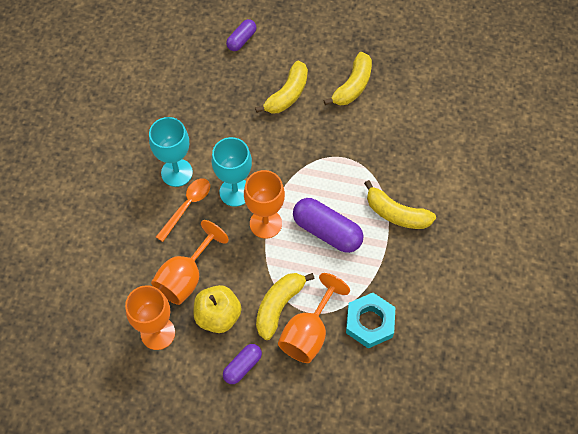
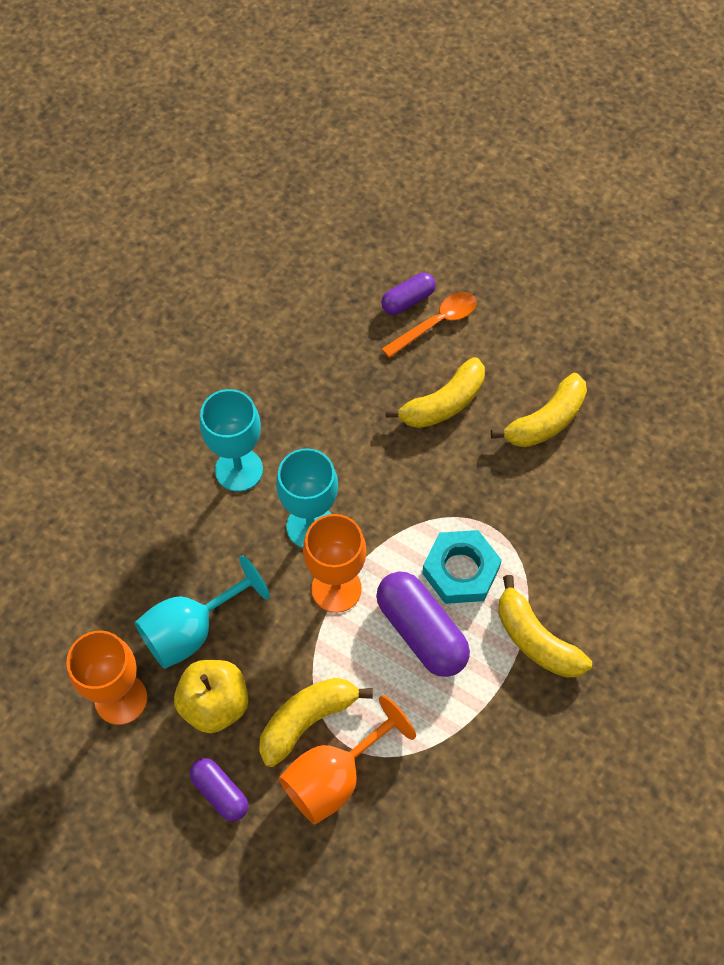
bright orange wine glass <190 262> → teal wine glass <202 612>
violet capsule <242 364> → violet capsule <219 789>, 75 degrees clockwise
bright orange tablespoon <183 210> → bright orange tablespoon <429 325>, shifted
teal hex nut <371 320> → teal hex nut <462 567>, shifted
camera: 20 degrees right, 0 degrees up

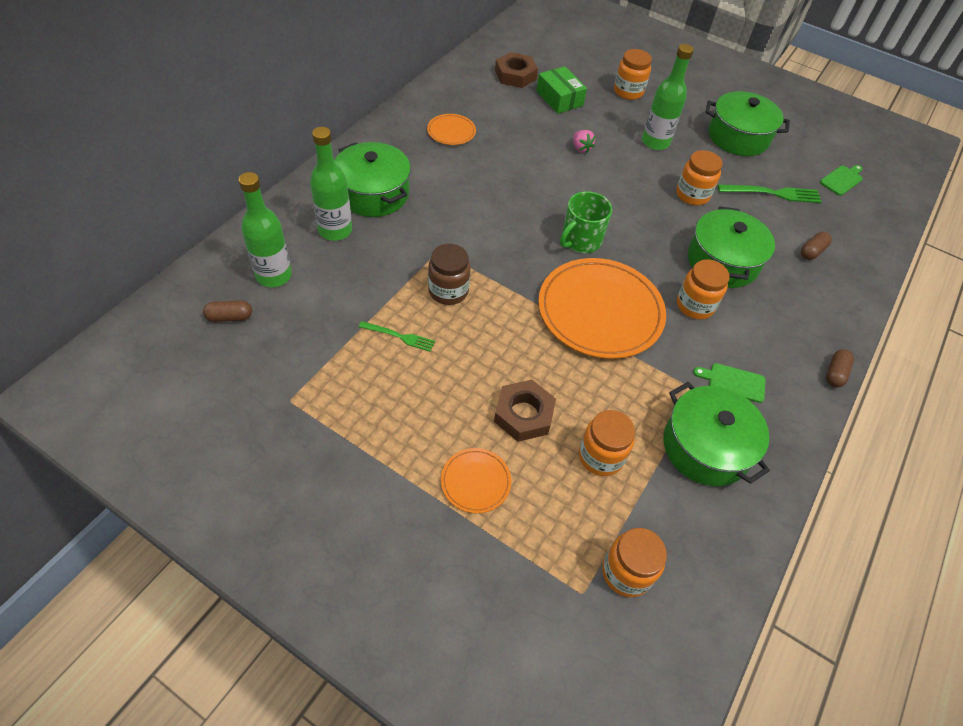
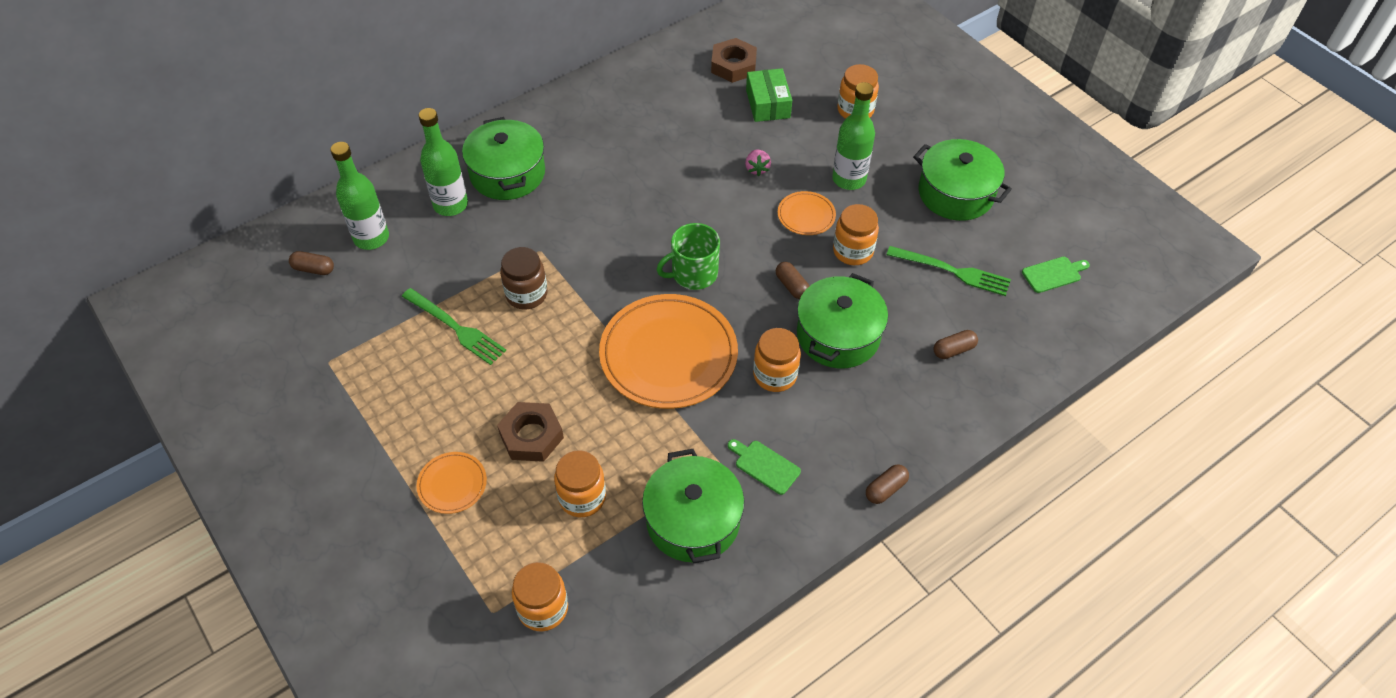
green fork <397 336> → green fork <454 326>, x1.63
- → dark brown capsule <792 280>
bright orange plate <451 129> → bright orange plate <807 213>, shifted
camera: 25 degrees right, 0 degrees up

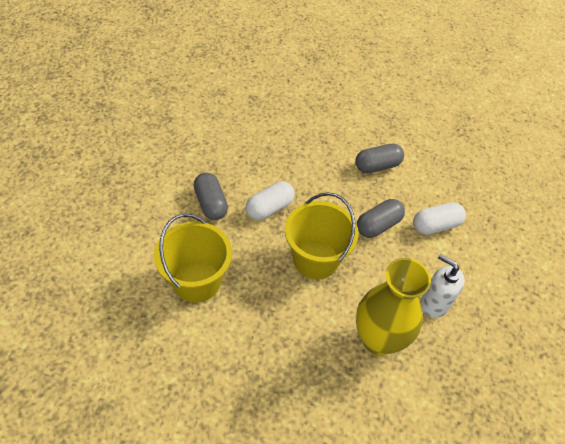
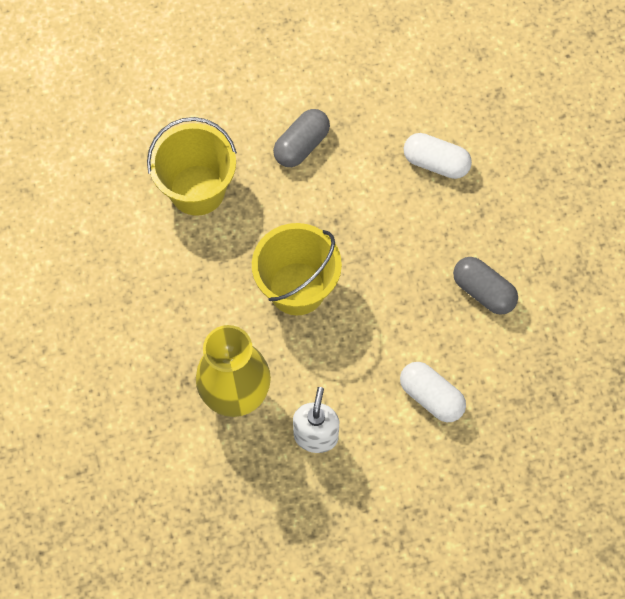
white capsule <270 200> → white capsule <438 156>, shifted
grey capsule <381 218> → -
camera: 65 degrees right, 15 degrees up

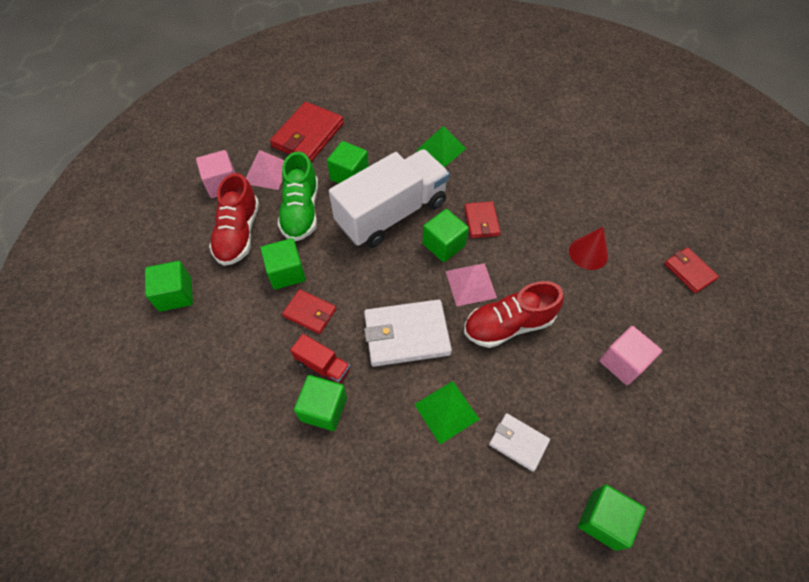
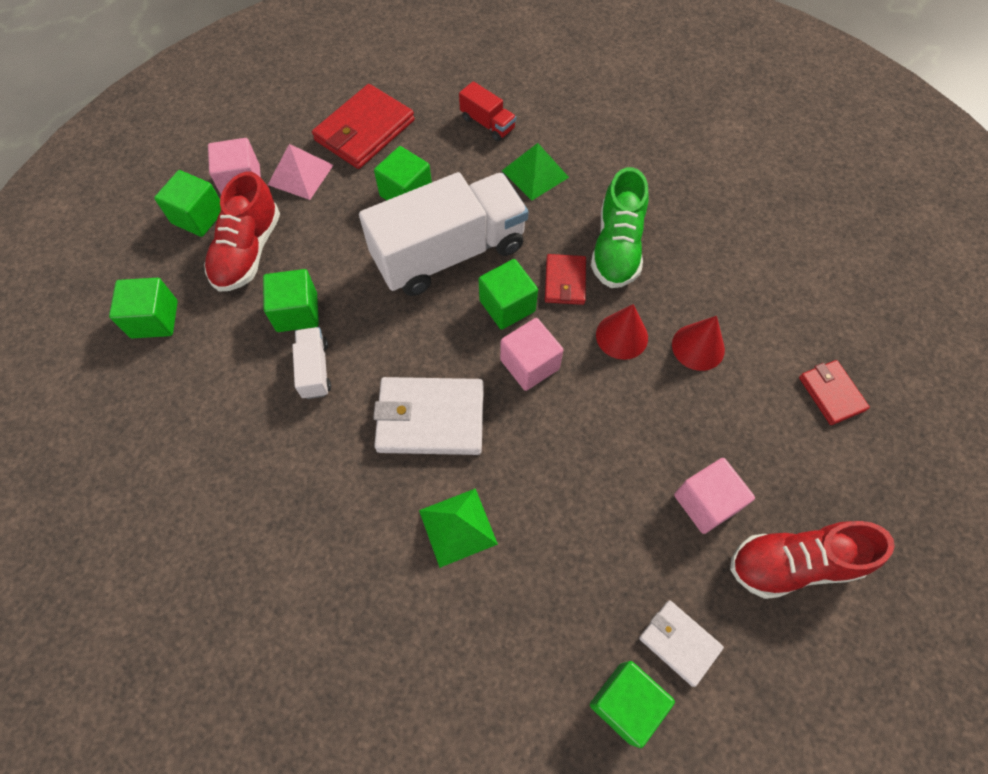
green block <320 403> → green block <187 203>, shifted
red card wallet <309 311> → white lorry <311 363>
red lorry <320 359> → red lorry <487 111>, shifted
rosy pyramid <471 284> → rosy block <532 354>
green lace-up shoe <297 196> → green lace-up shoe <620 227>, shifted
- → red cone <622 332>
white card wallet <519 442> → white card wallet <681 643>, shifted
red lace-up shoe <514 314> → red lace-up shoe <812 560>, shifted
camera: 10 degrees right, 5 degrees up

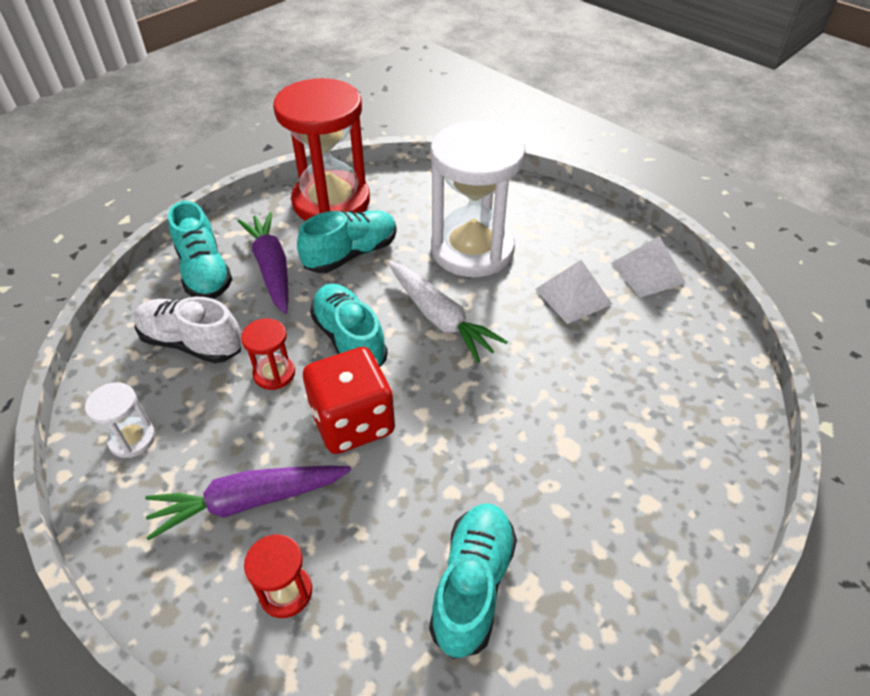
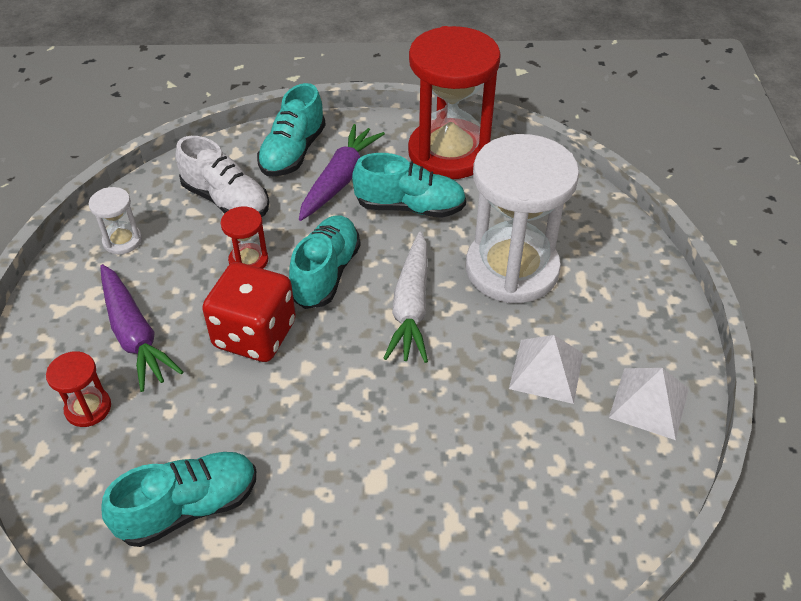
violet root vegetable <248 502> → violet root vegetable <141 328>, 150 degrees counterclockwise
white lace-up shoe <188 330> → white lace-up shoe <222 176>, 150 degrees clockwise
camera: 45 degrees right, 0 degrees up

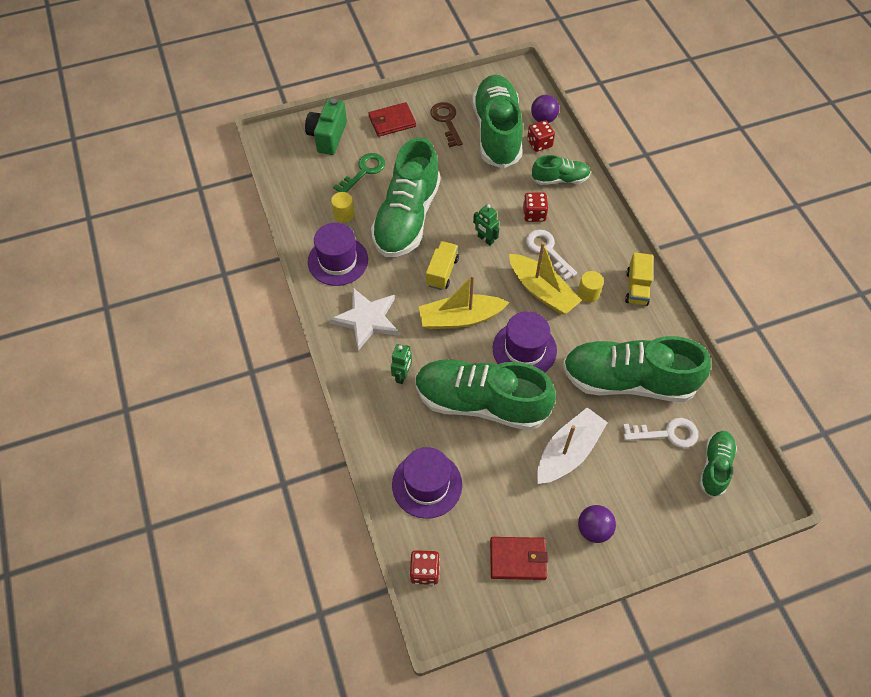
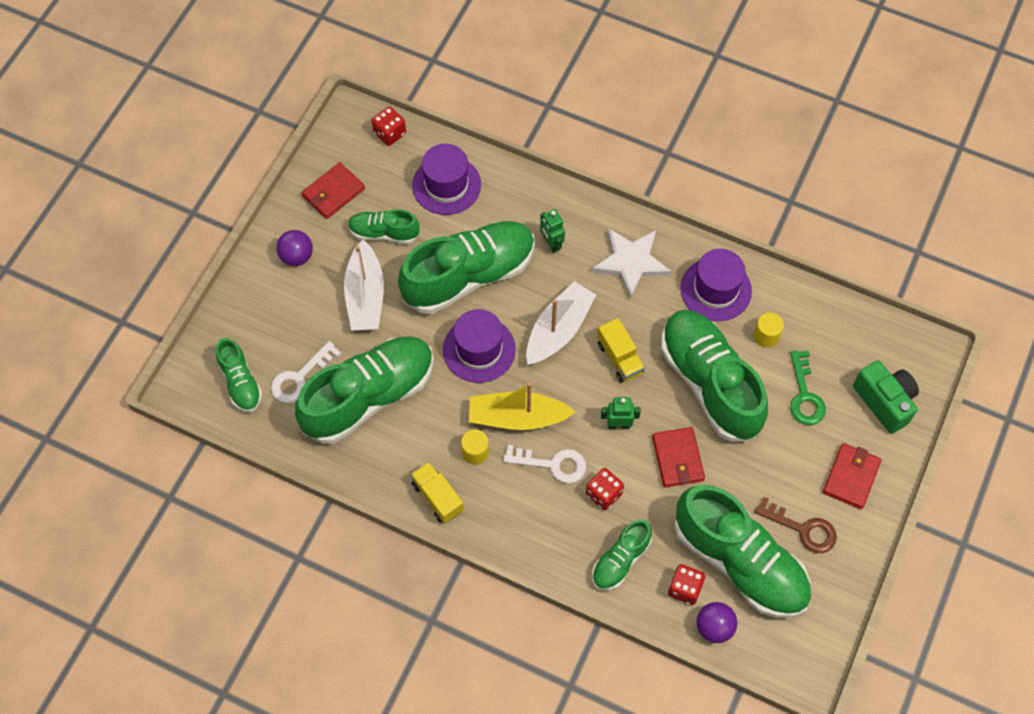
- → green lace-up shoe <384 226>
bright yellow toy boat <464 302> → white toy boat <561 323>
- → red card wallet <678 457>
camera: 135 degrees right, 5 degrees up

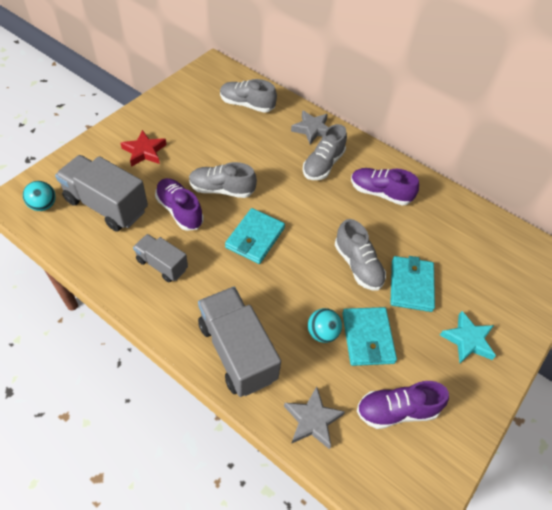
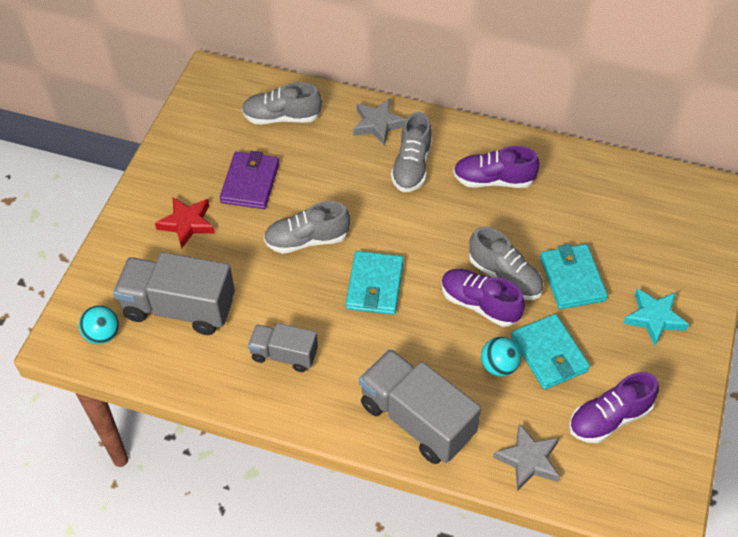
- → violet card wallet <249 180>
violet lace-up shoe <179 204> → violet lace-up shoe <483 298>, shifted
camera: 15 degrees left, 0 degrees up

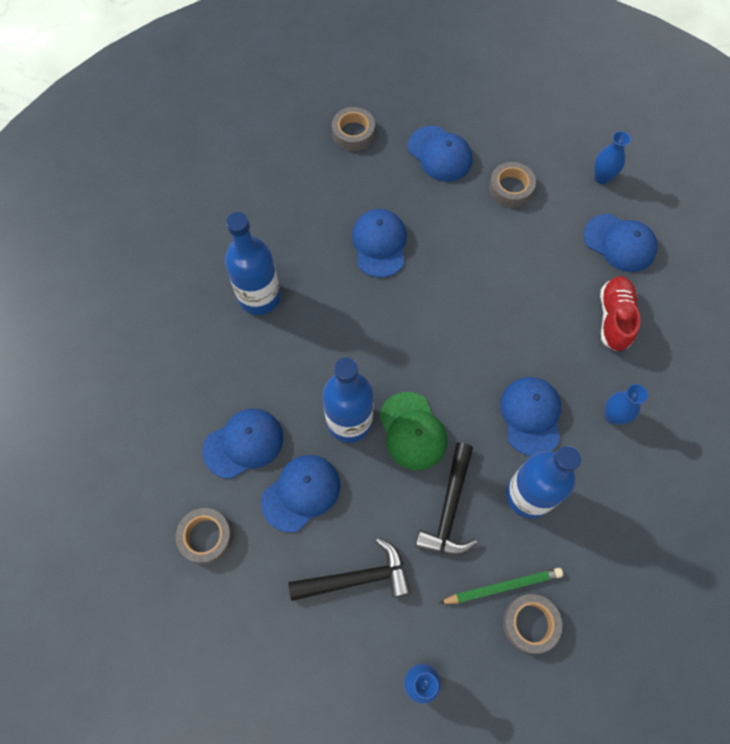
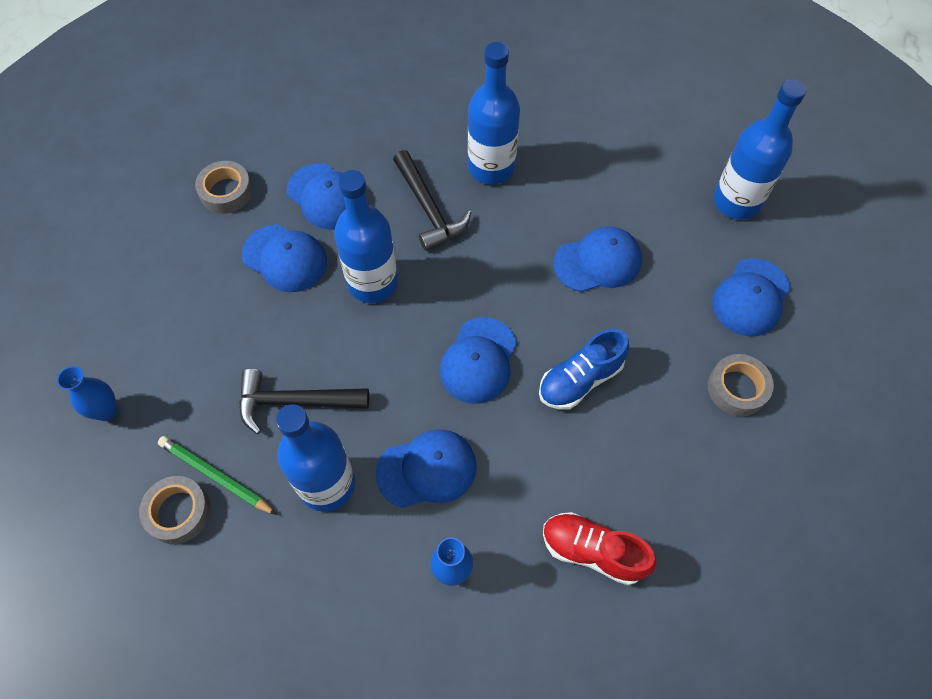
green lead pencil <501 586> → green lead pencil <217 475>, 150 degrees clockwise
black claw hammer <349 569> → black claw hammer <432 200>, shifted
royal blue cap <621 243> → royal blue cap <478 360>, shifted
- → royal blue lace-up shoe <584 369>
red lace-up shoe <620 313> → red lace-up shoe <599 548>, 150 degrees counterclockwise
grey tape <353 129> → royal blue flask <760 149>
green cap <413 431> → -
royal blue tall vase <612 157> → -
camera: 75 degrees right, 5 degrees down

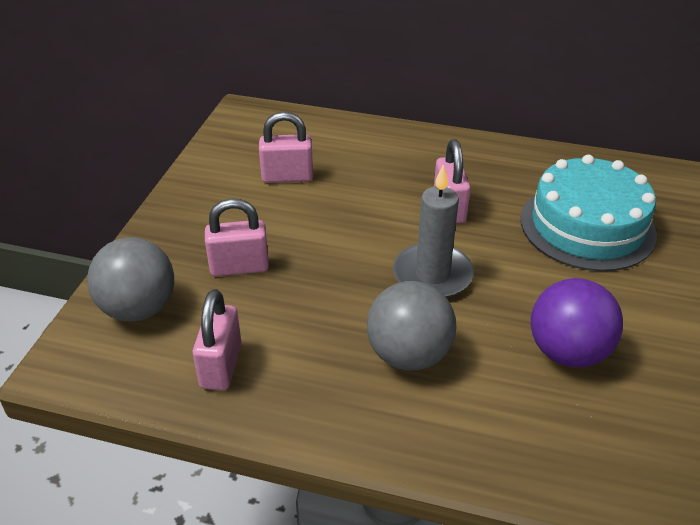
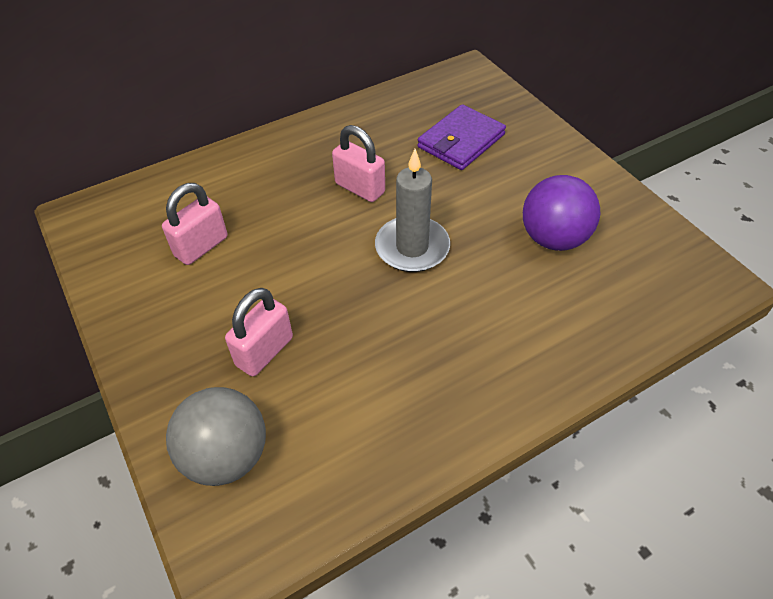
teal layer cake <589 213> → violet card wallet <461 137>
rosy lock <217 339> → -
grey ball <411 325> → -
camera: 45 degrees left, 10 degrees up

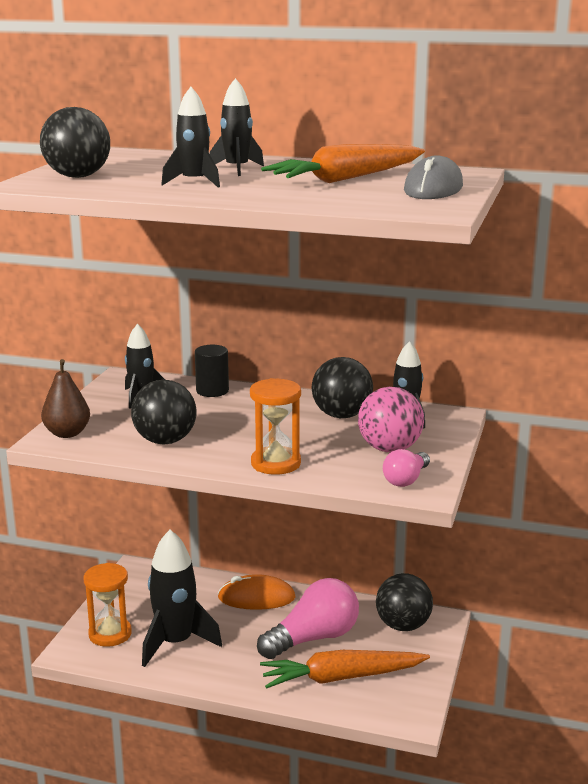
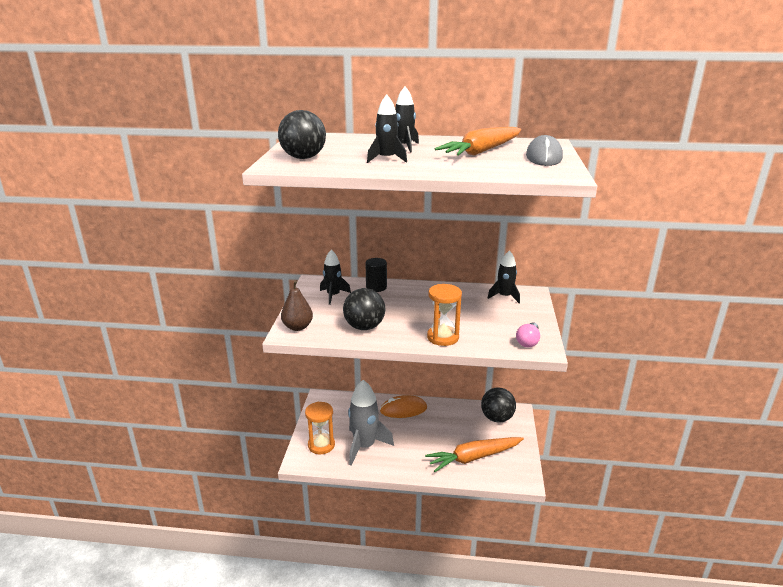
black spaceship <182 598> → grey spaceship <371 423>
rosy bulb <308 618> → -
black ball <342 387> → -
rosy ball <391 419> → -
camera: 10 degrees left, 5 degrees up

